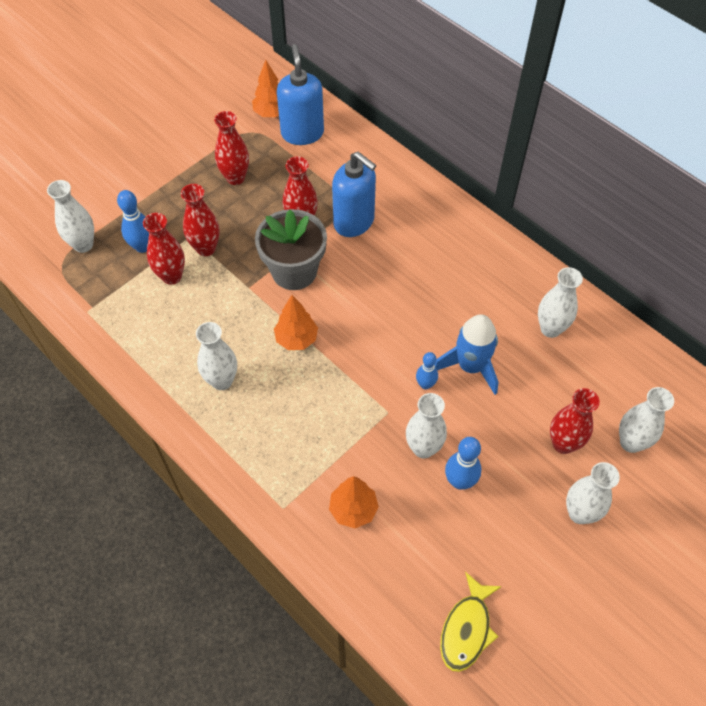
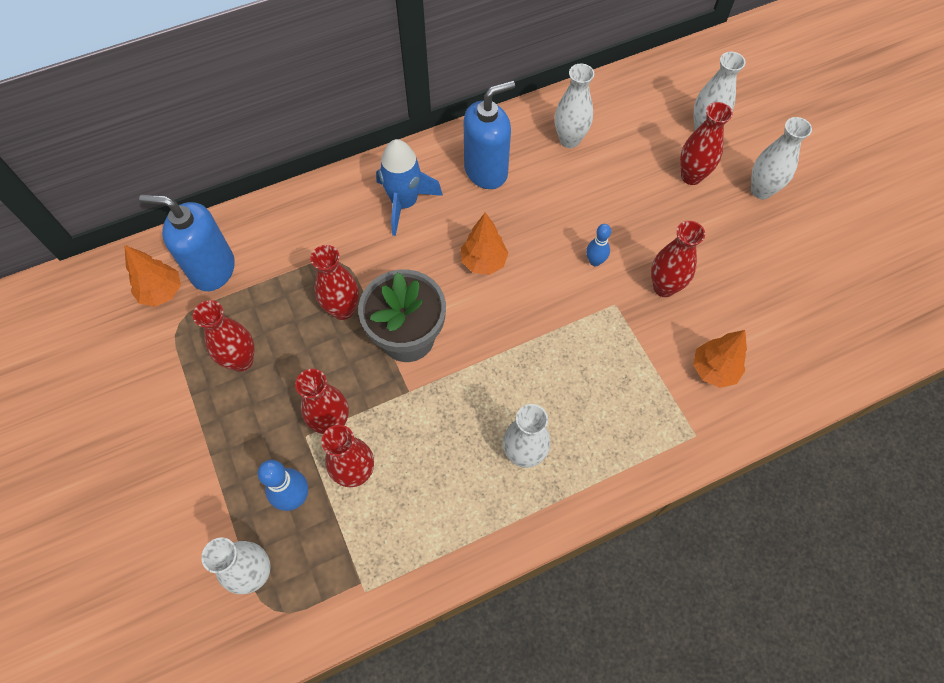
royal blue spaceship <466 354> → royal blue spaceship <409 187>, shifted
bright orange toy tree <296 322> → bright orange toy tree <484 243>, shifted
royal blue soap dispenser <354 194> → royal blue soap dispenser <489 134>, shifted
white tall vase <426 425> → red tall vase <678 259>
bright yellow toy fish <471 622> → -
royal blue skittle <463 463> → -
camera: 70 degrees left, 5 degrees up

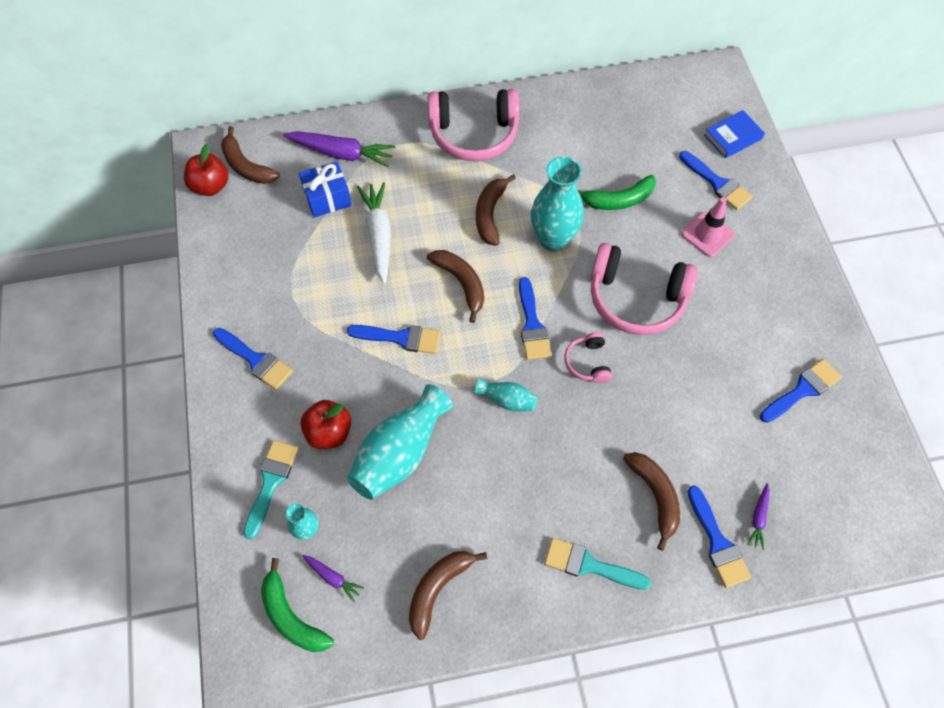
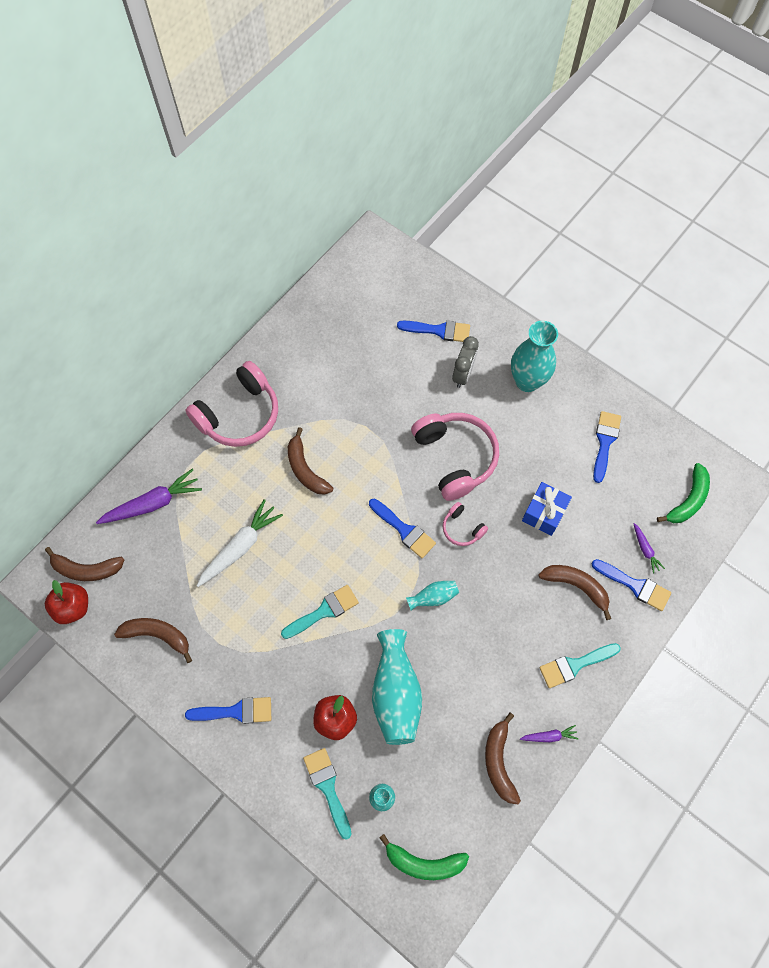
dark brown banana <455 286> → dark brown banana <153 640>, shifted
white root vegetable <374 233> → white root vegetable <240 543>, 90 degrees clockwise
royal blue paintbrush <394 339> → teal paintbrush <320 612>
rosy headphones <644 289> → rosy headphones <455 457>, 90 degrees counterclockwise
rosy safety cone <708 227> → grey alarm clock <465 362>
teal tall vase <557 203> → teal tall vase <534 356>, shifted
violet root vegetable <333 578> → violet root vegetable <549 733>, shifted
royal blue wrapped gift <325 189> → royal blue wrapped gift <547 509>, shifted
green banana <617 192> → green banana <683 493>, shifted
royal blue hardback <734 134> → -
camera: 40 degrees left, 5 degrees up

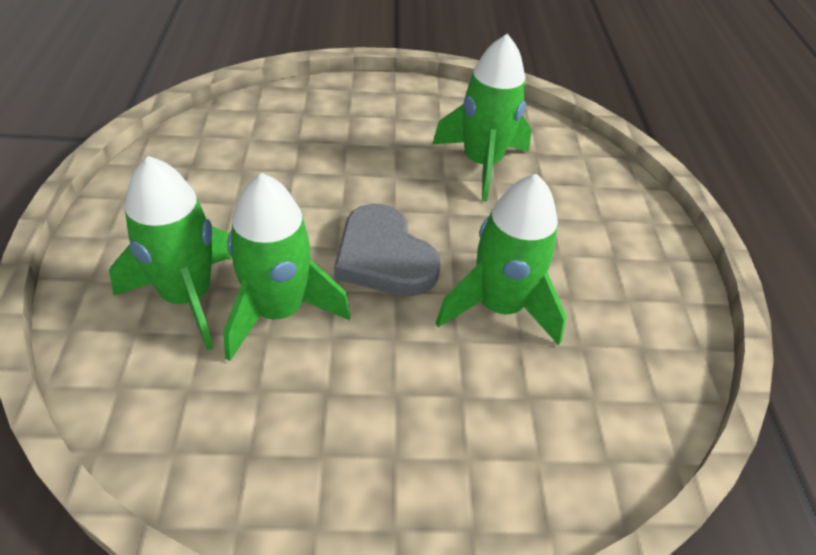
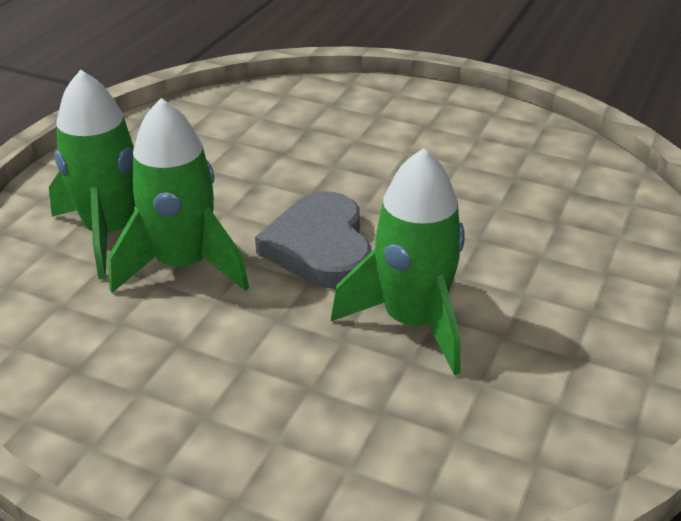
green spaceship <482 118> → -
camera: 30 degrees right, 10 degrees down

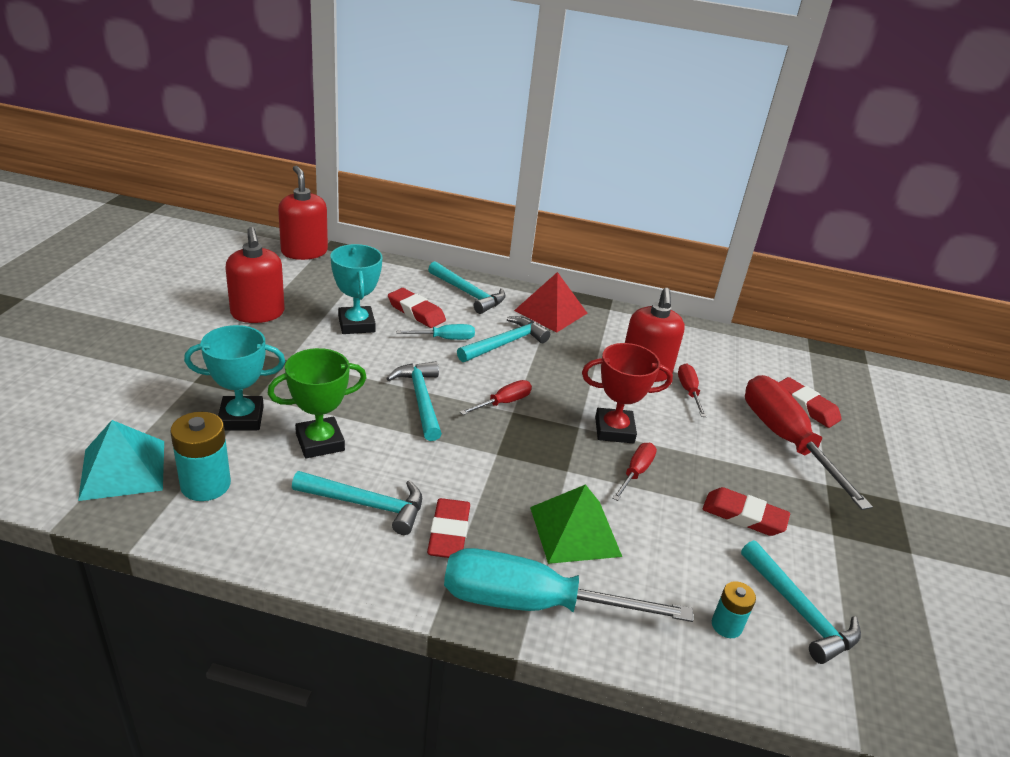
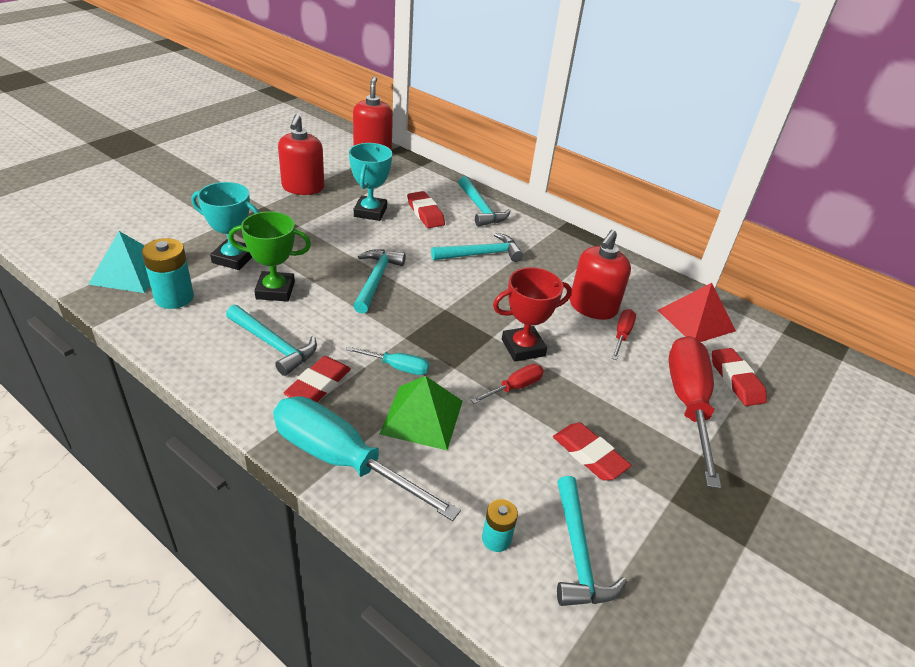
teal hand screwdriver <435 332> → teal hand screwdriver <387 360>, shifted
red award cup <627 393> → red award cup <532 314>, 45 degrees counterclockwise
red pyramid <550 302> → red pyramid <697 312>, shifted
red hand screwdriver <496 397> → -
camera: 25 degrees right, 5 degrees up

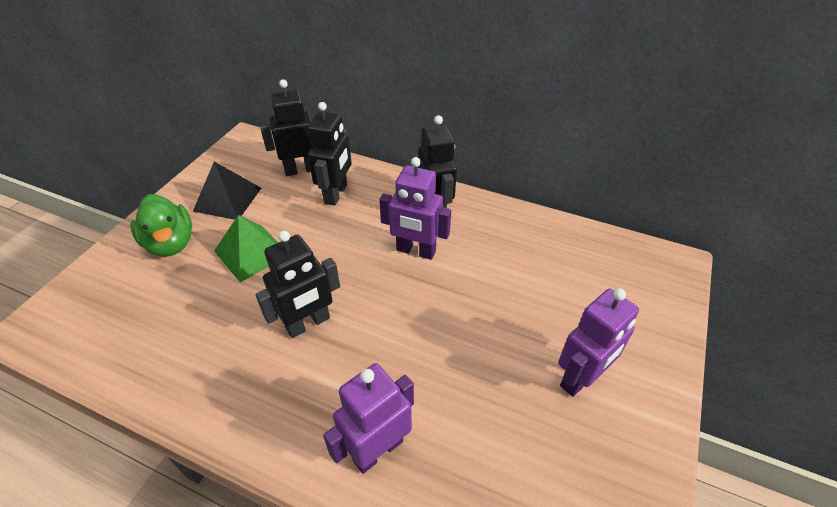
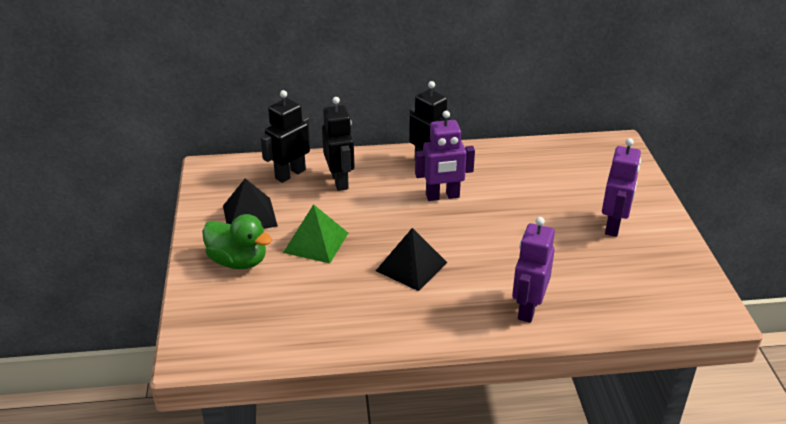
black robot <297 284> → black pyramid <411 259>
camera: 30 degrees left, 10 degrees down

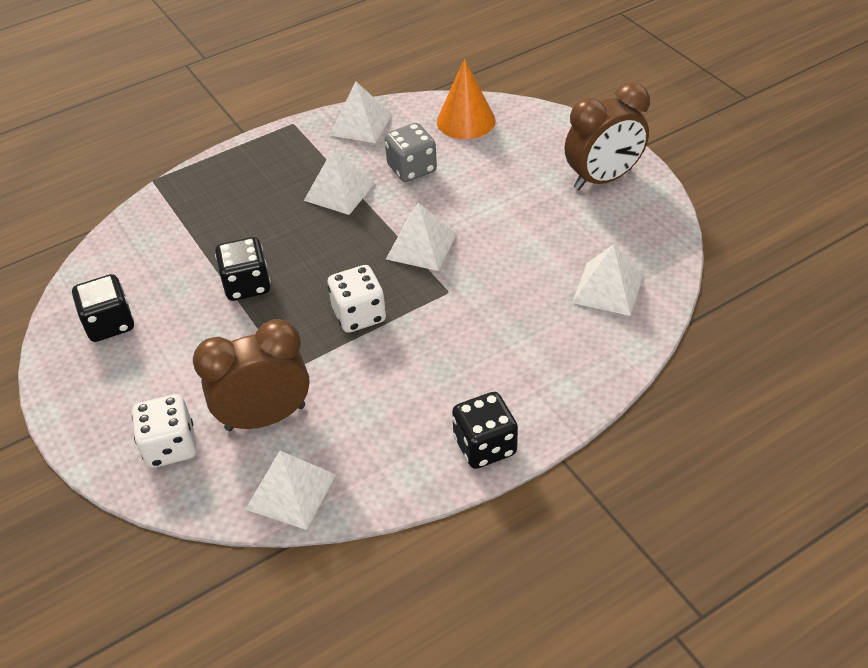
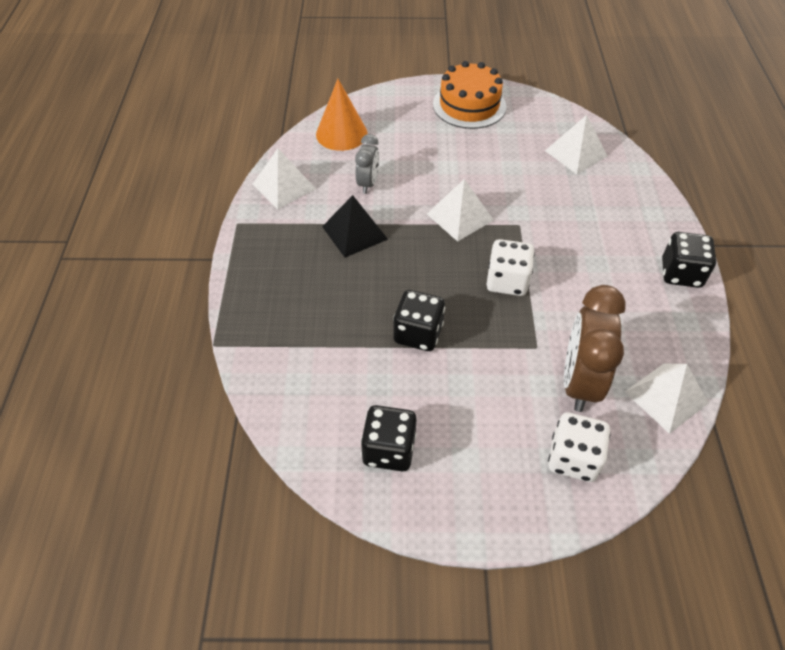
white pyramid <339 181> → black pyramid <355 226>
grey die <411 152> → grey alarm clock <367 164>
dark brown alarm clock <607 136> → bright orange layer cake <469 95>
camera: 60 degrees left, 5 degrees up

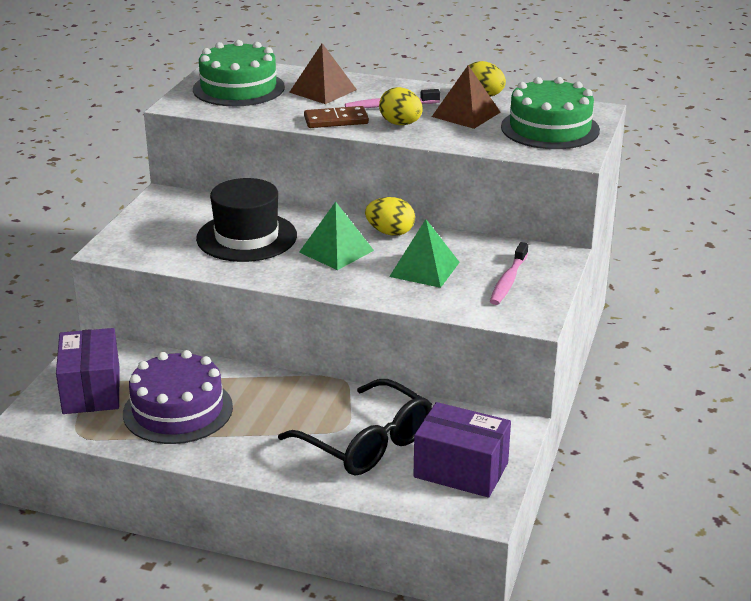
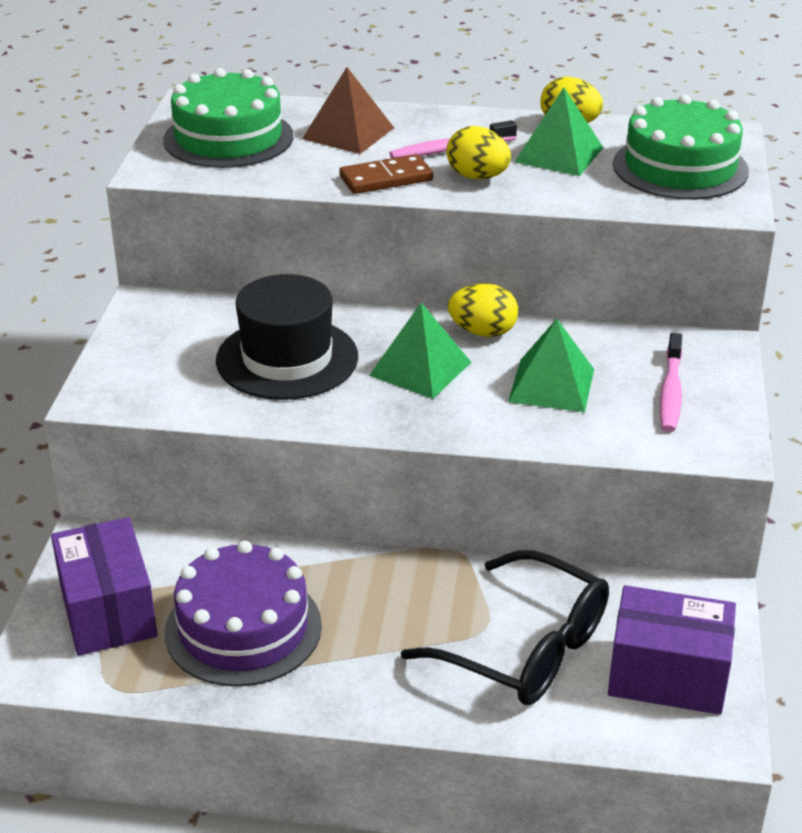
dark brown pyramid <466 97> → green pyramid <559 131>
camera: 10 degrees left, 5 degrees up

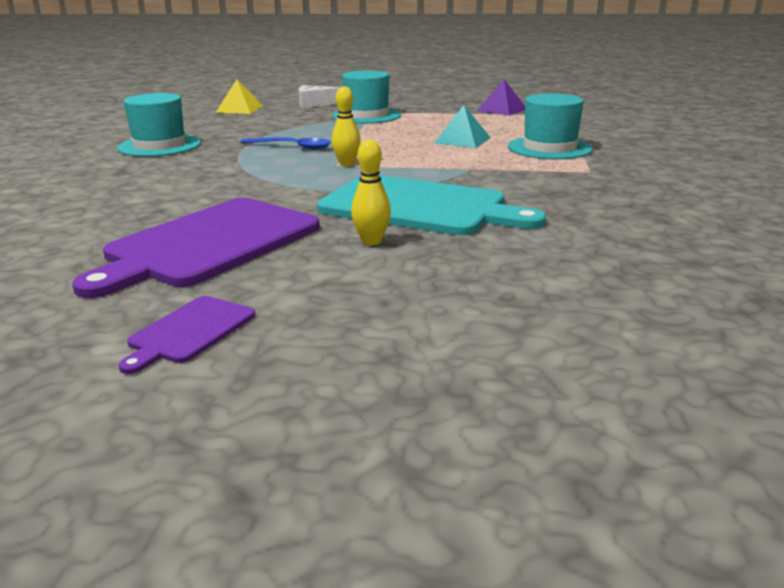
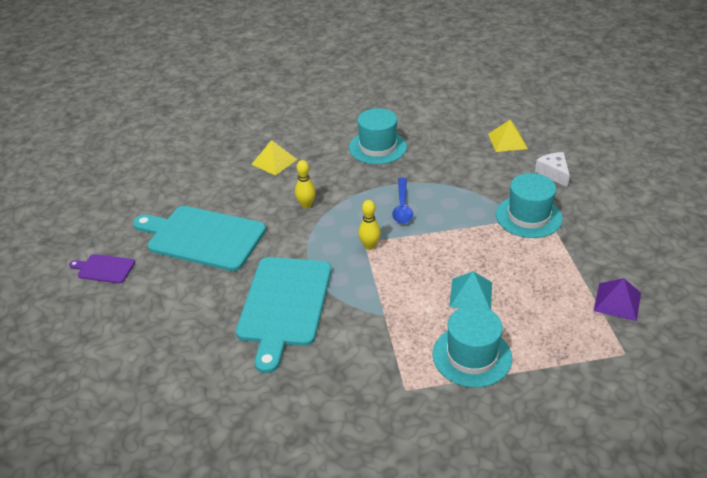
violet cutting board <196 248> → teal cutting board <199 238>
- → bright yellow pyramid <274 158>
bright yellow skittle <371 192> → bright yellow skittle <305 184>, shifted
camera: 75 degrees right, 15 degrees up

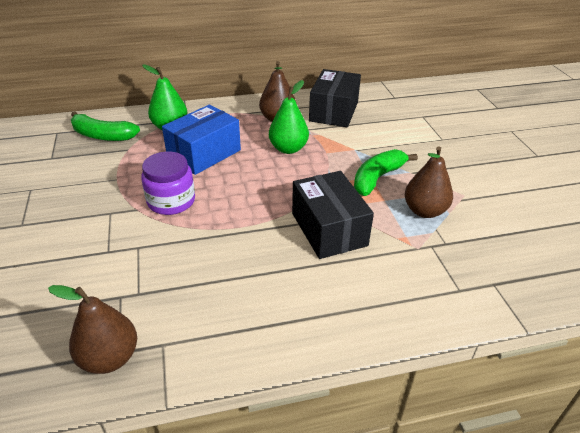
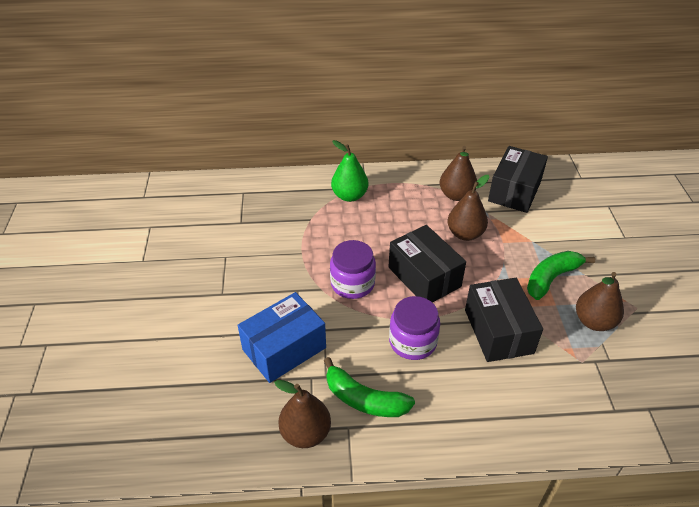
royal blue parcel <201 139> → royal blue parcel <281 337>, shifted
green banana <105 126> → green banana <369 387>, shifted
- → black parcel <427 264>
- → violet jar <414 328>
green pear fruit <289 117> → dark brown pear fruit <468 208>
camera: 10 degrees right, 5 degrees up

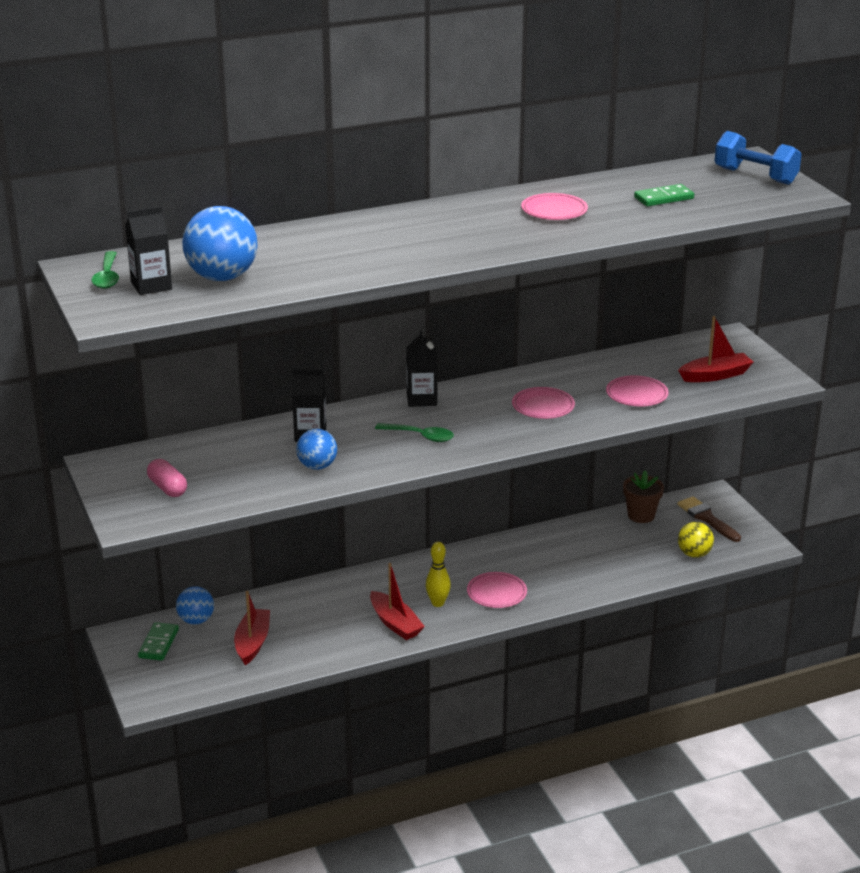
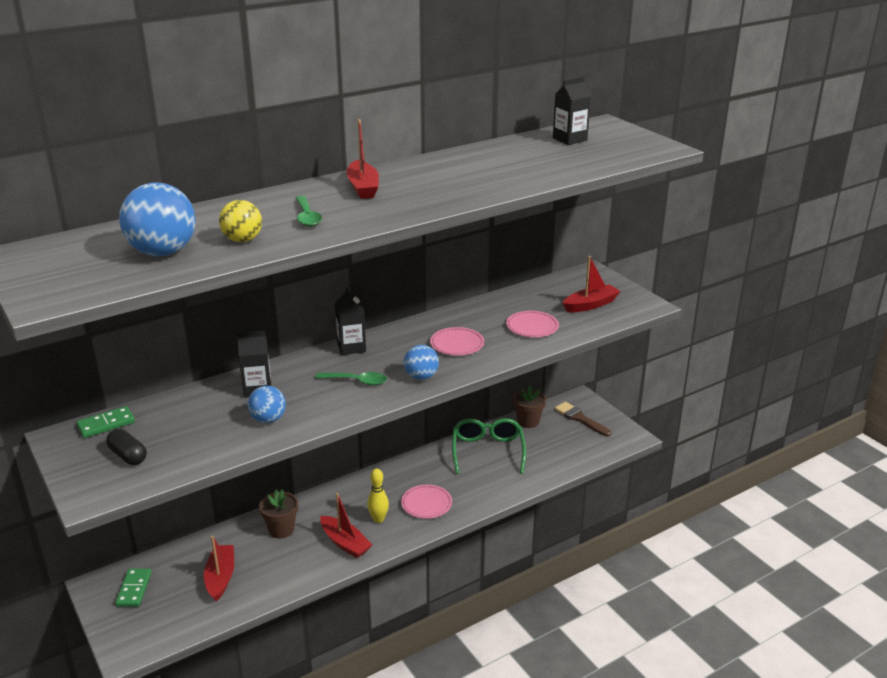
green domino piece <664 195> → green domino piece <105 422>, shifted
rosy capsule <167 478> → black capsule <126 447>
bright yellow ball <696 540> → bright yellow ball <240 221>, shifted
- → dark brown potted plant <278 513>
green tablespoon <105 270> → green tablespoon <309 211>, shifted
- → red toy boat <362 159>
royal blue ball <195 605> → royal blue ball <421 362>, shifted
- → green spectacles <489 446>
black milk carton <148 250> → black milk carton <572 111>, shifted
rosy plate <554 206> → -
royal blue hand weight <758 158> → -
camera: 10 degrees left, 0 degrees up

